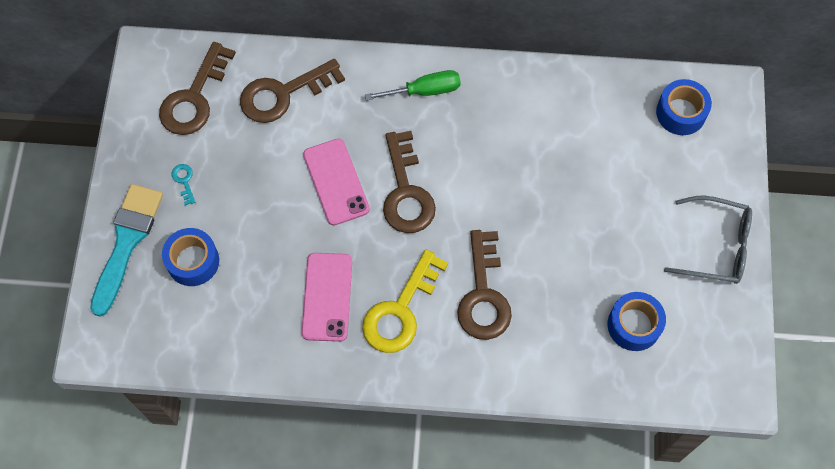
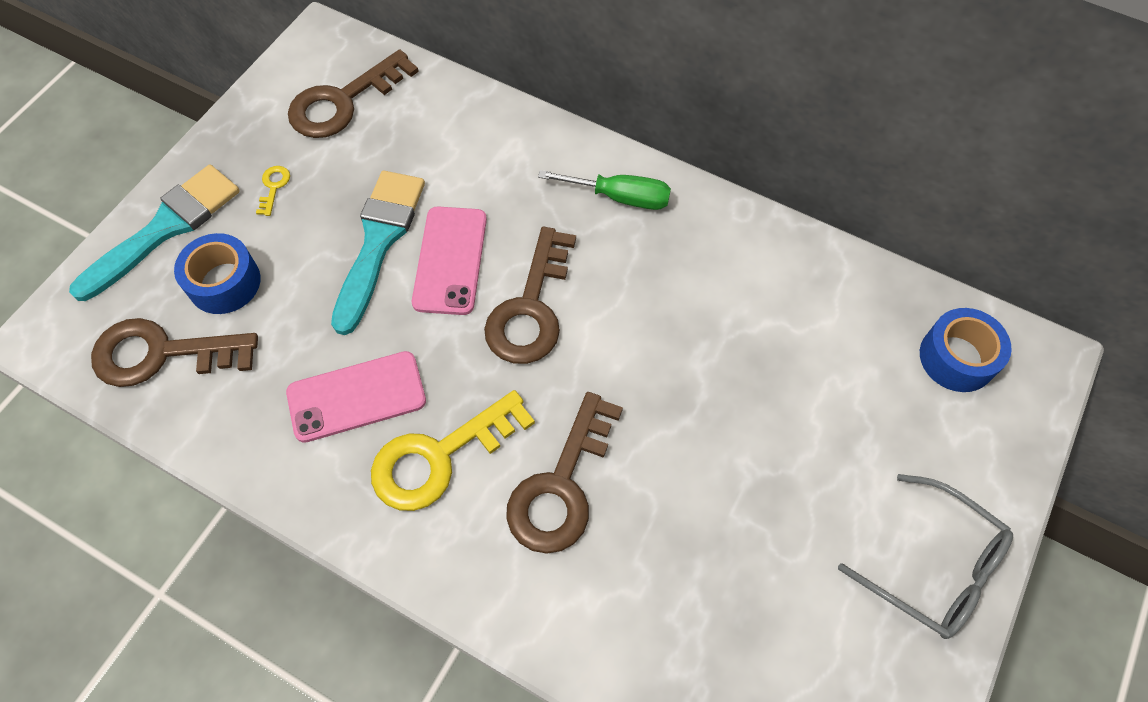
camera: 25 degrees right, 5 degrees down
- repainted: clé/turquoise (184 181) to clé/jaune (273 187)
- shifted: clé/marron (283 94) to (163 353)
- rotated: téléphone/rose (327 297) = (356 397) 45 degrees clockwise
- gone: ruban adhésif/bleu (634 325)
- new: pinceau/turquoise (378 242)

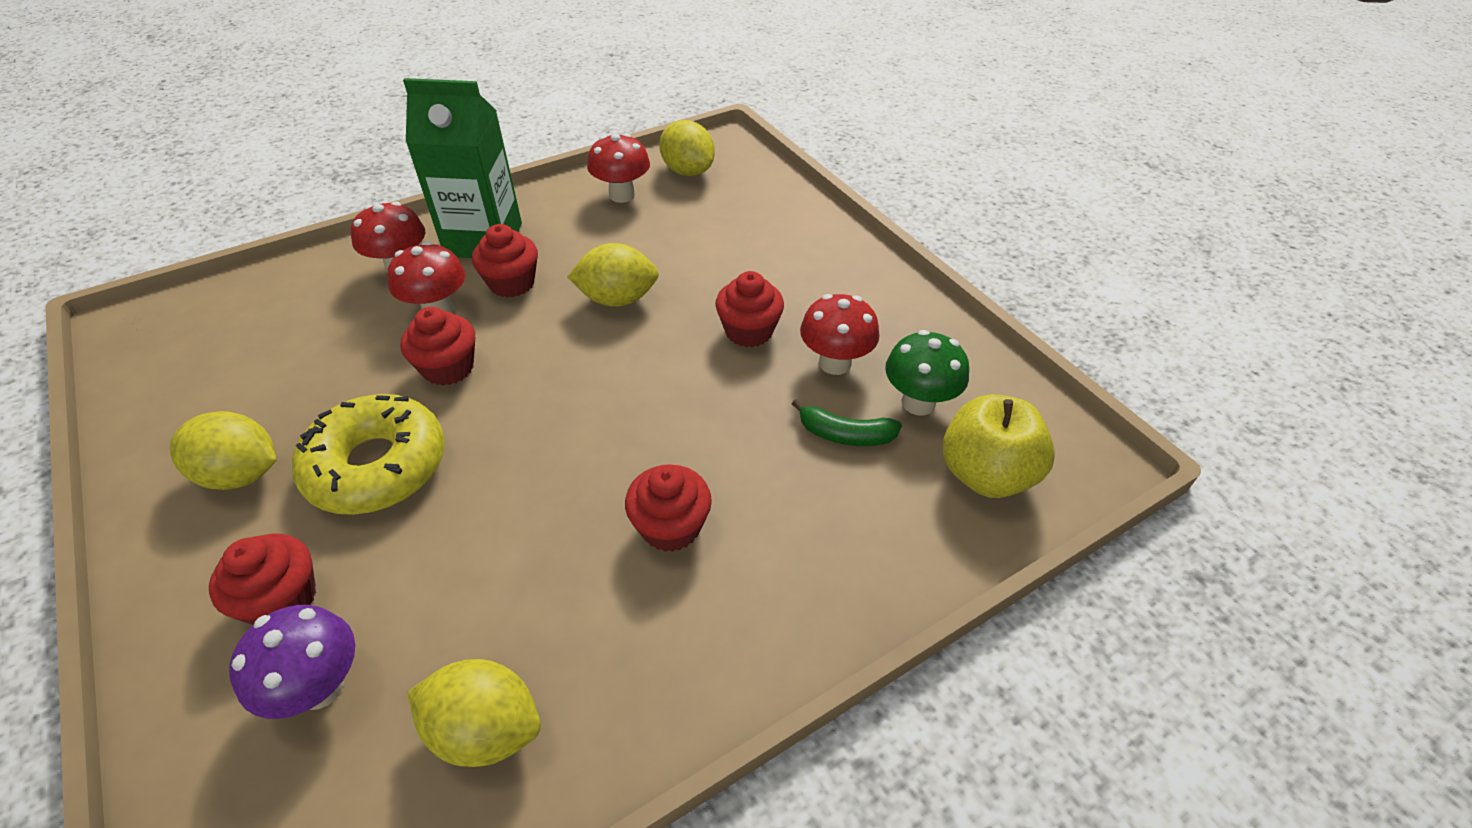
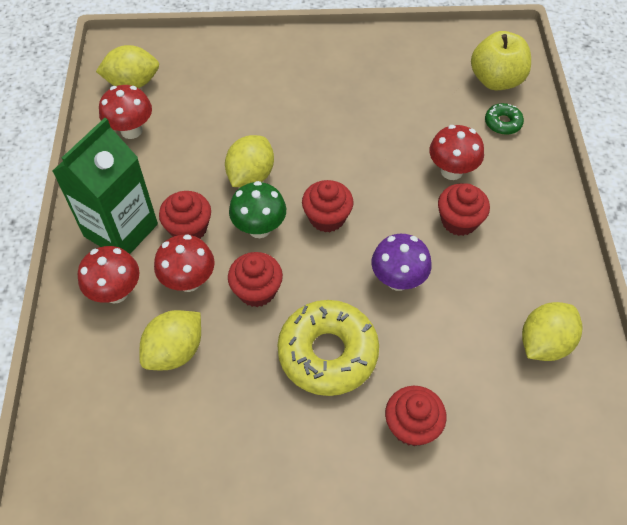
camera: 60 degrees left, 10 degrees up
- shifted: citron/jaune (241 474) to (175 351)
- shifted: champignon/violet (320 687) to (398 280)
- shifted: muffin/rouge (748 331) to (327 218)
- gone: banane/vert (845 435)
- shifted: champignon/rouge (835 363) to (451 171)
- shifted: champignon/vert (918 403) to (259 228)
- new: beignet/vert (503 123)

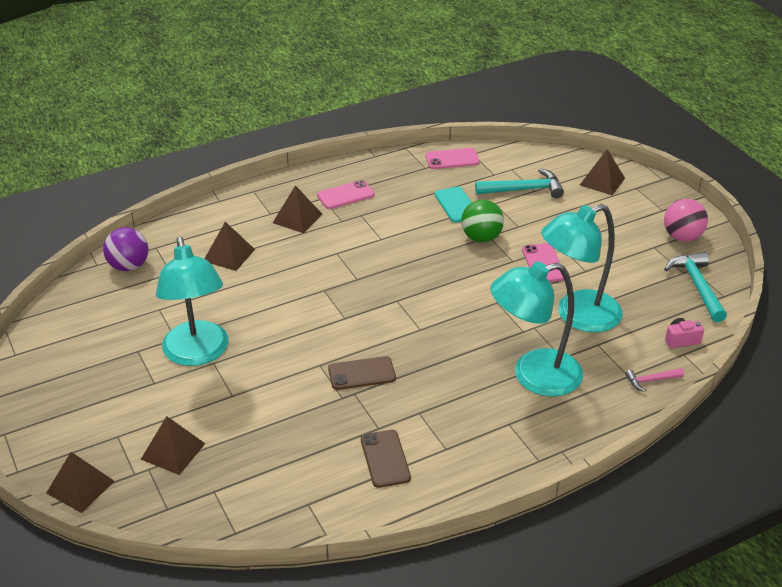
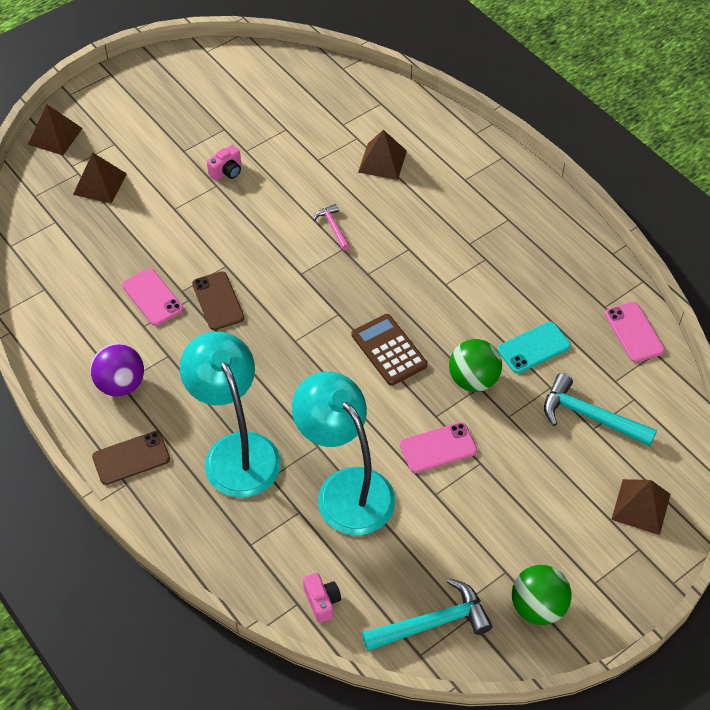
camera: 80 degrees right, 15 degrees up
- shifted: balle/violet (129 266) to (121 384)
- swapped: lampe/turquoise (197 354) to appareil photo/rose (227 171)
- gone: pyramide/marron (297 218)
- shifted: téléphone/rose (345 195) to (152 297)
- shifted: téléphone/marron (385 459) to (131 458)
- rotated: marteau/turquoise (524 190) = (590 416) 135 degrees clockwise
- shifted: marteau/rose (651 380) to (333 227)
- repainted: balle/rose (682 237) to balle/vert (538 607)
- new: calculatrice/marron (389 350)

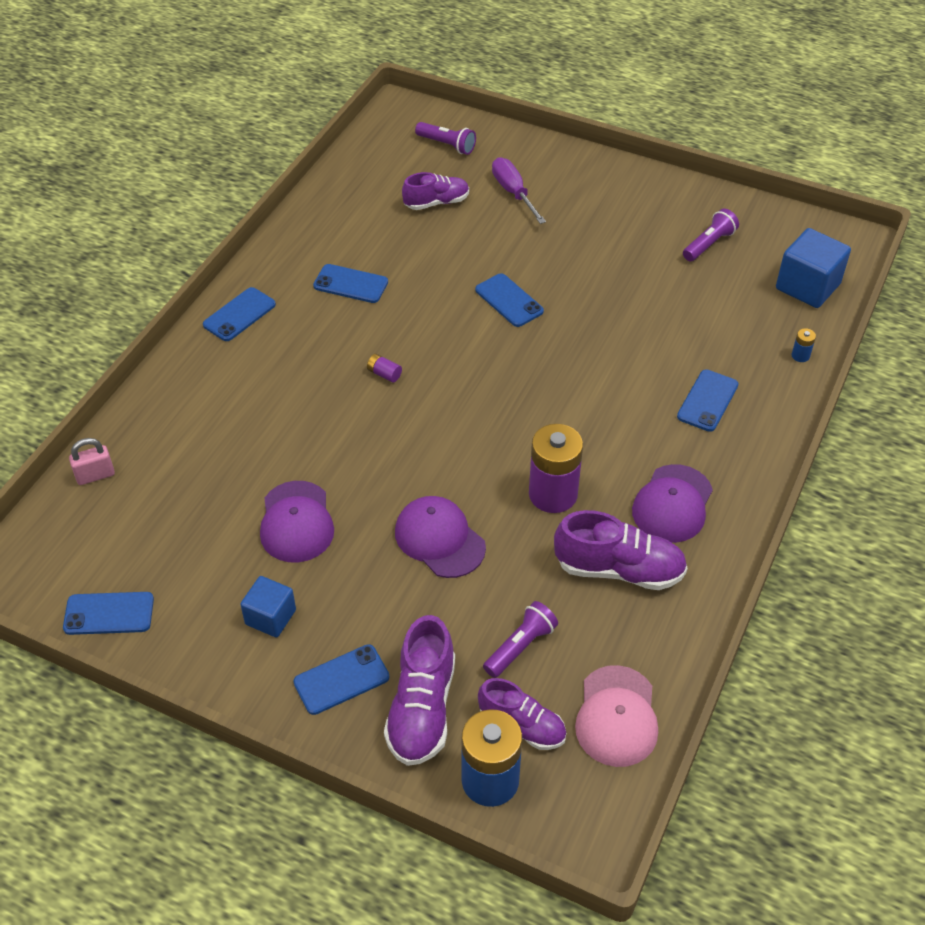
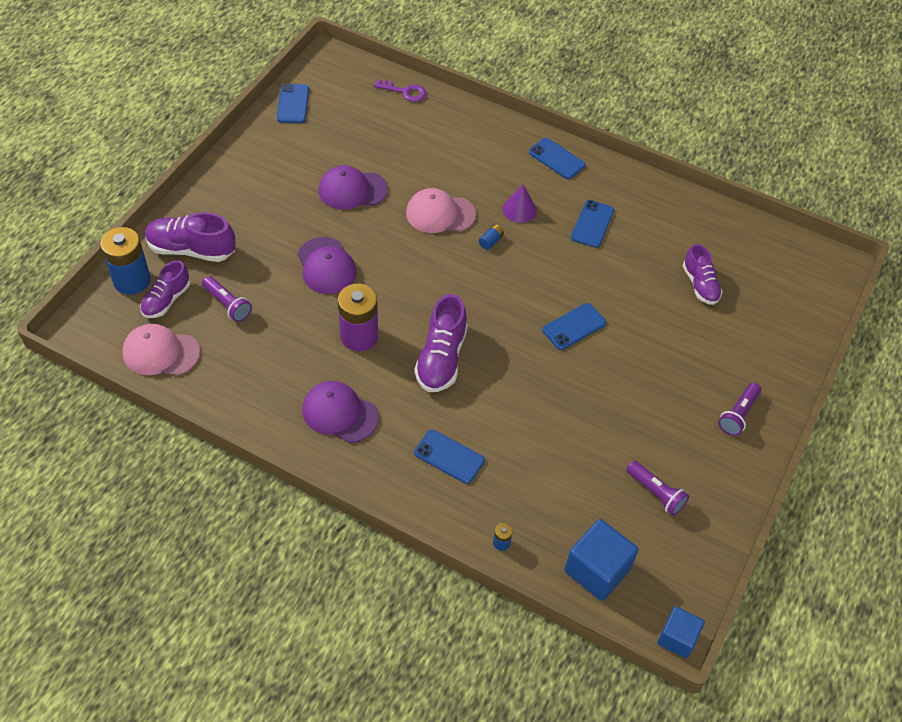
camera: 90 degrees right, 5 degrees up
- swapped: cadenas/rose (95 475) to clé/violet (405 92)
- shifted: cube/bleu (270 617) to (677 638)
- gone: téléphone/bleu (341 679)
- repainted: pile/violet (384 374) to pile/bleu (490 241)
- rotated: casquette/violet (439 539) = (326 266) 105 degrees clockwise
- shifted: lampe de poche/violet (447 145) to (738 414)
- gone: tournevis/violet (513 192)
- shifted: chaussure/violet (619 569) to (441 358)
- new: casquette/rose (440 214)
- new: cône/violet (519 209)

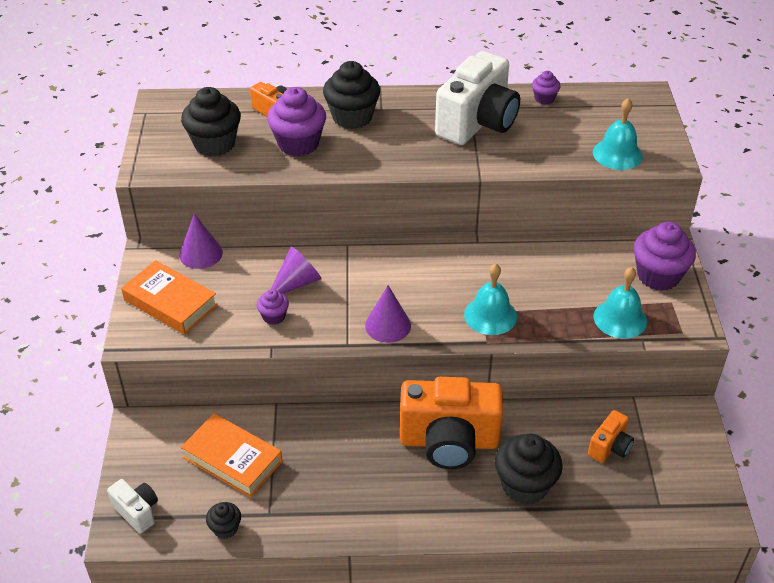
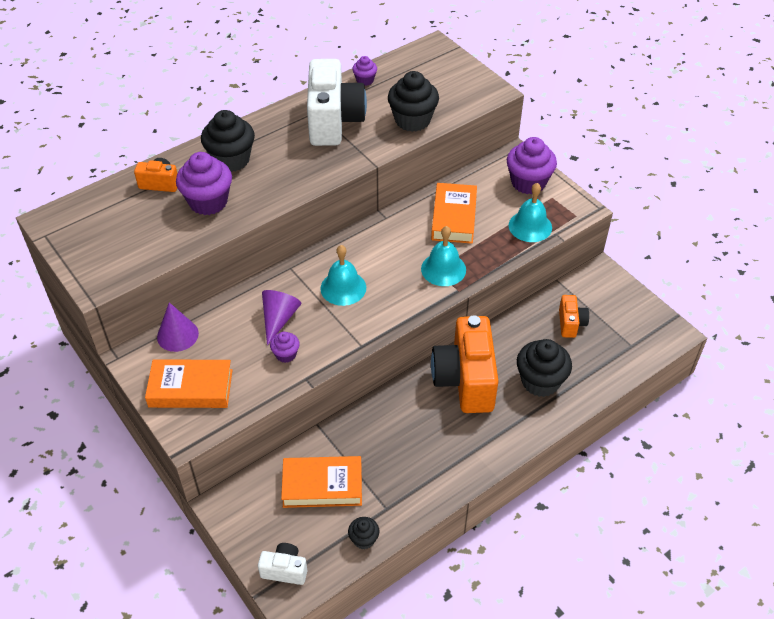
camera: 35 degrees left, 5 degrees up
- shifted: muffin/noir (214 144) to (412 120)
- gone: cône/violet (388 325)
- rotated: appareil photo/orange (449 441) = (465 380) 120 degrees clockwise
- shifted: cloche/turquoise (617 154) to (343 288)
- new: livre/orange (454 217)

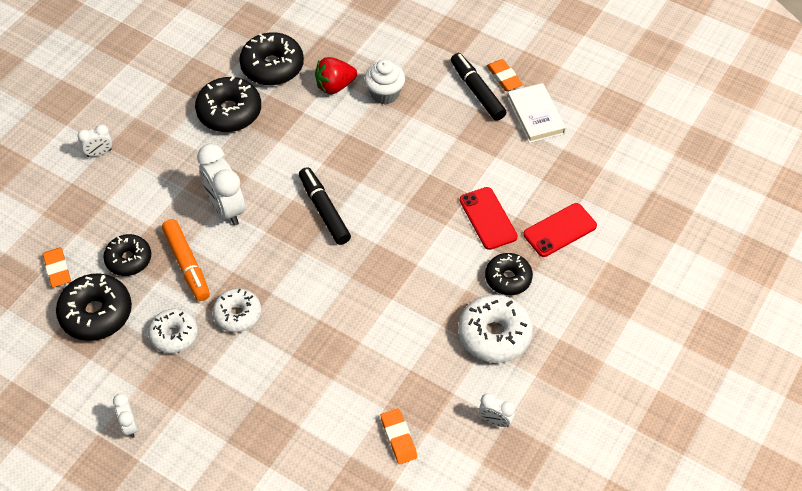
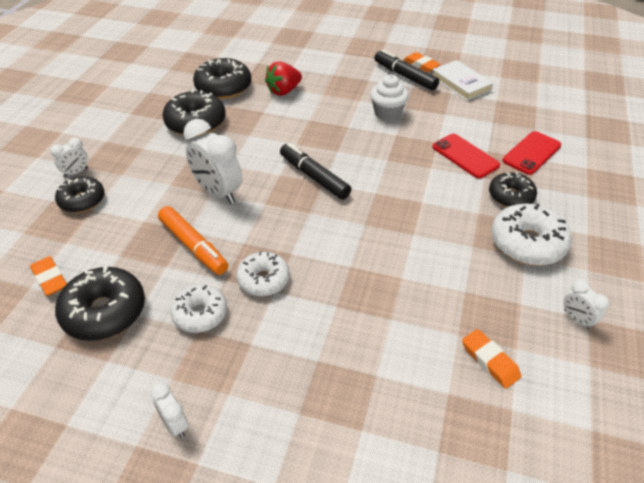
camera: 15 degrees left, 10 degrees down
- shifted: beignet/noir (129 259) to (82 200)
- shifted: muffin/blanc (384 94) to (387 113)
- rotated: réveil/blanc (495 420) = (577 319) 45 degrees clockwise

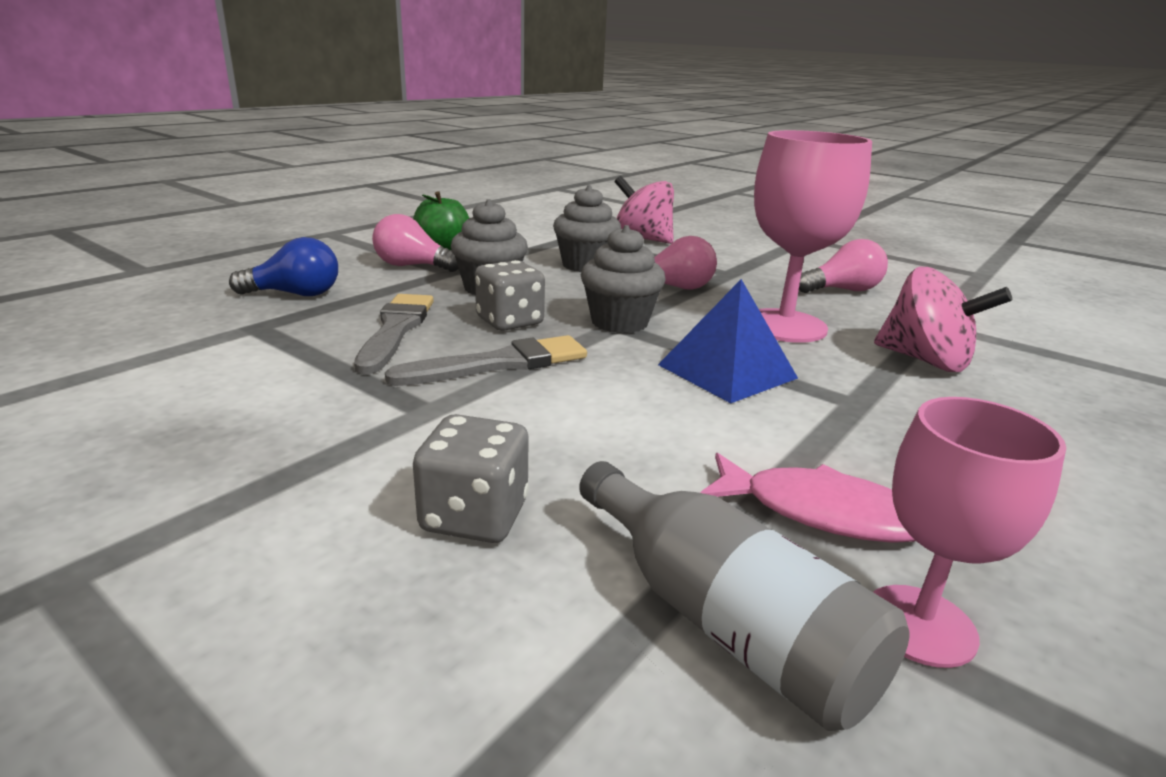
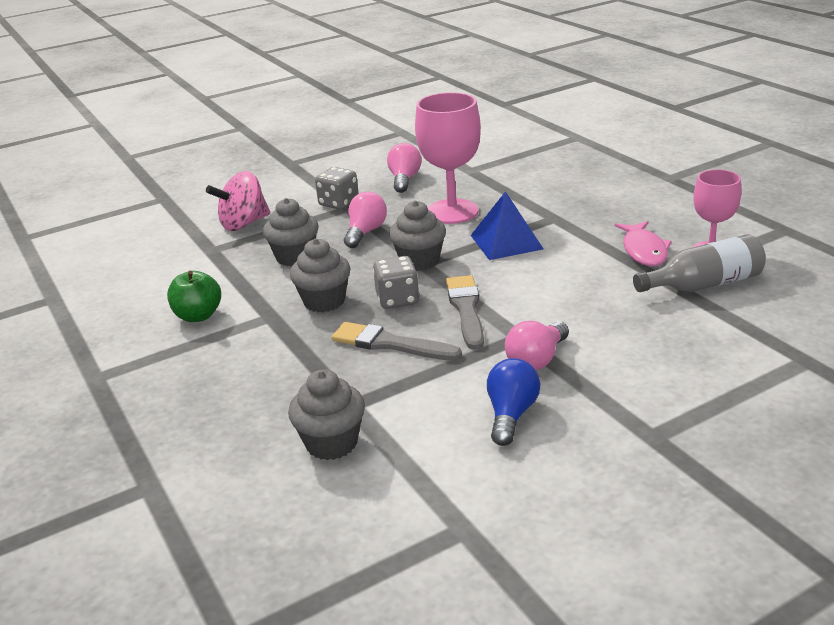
camera: 65 degrees left, 5 degrees up
- shifted: ampoule/bleu (295 294) to (511 414)
- shifted: ampoule/rose (413 266) to (537 360)
- shifted: dé/gris (474 516) to (339 203)
- rotated: poisson/rose (821 513) = (644 251) 135 degrees clockwise
- gone: toupie/rose (925 361)
- new: muffin/gris (331 443)

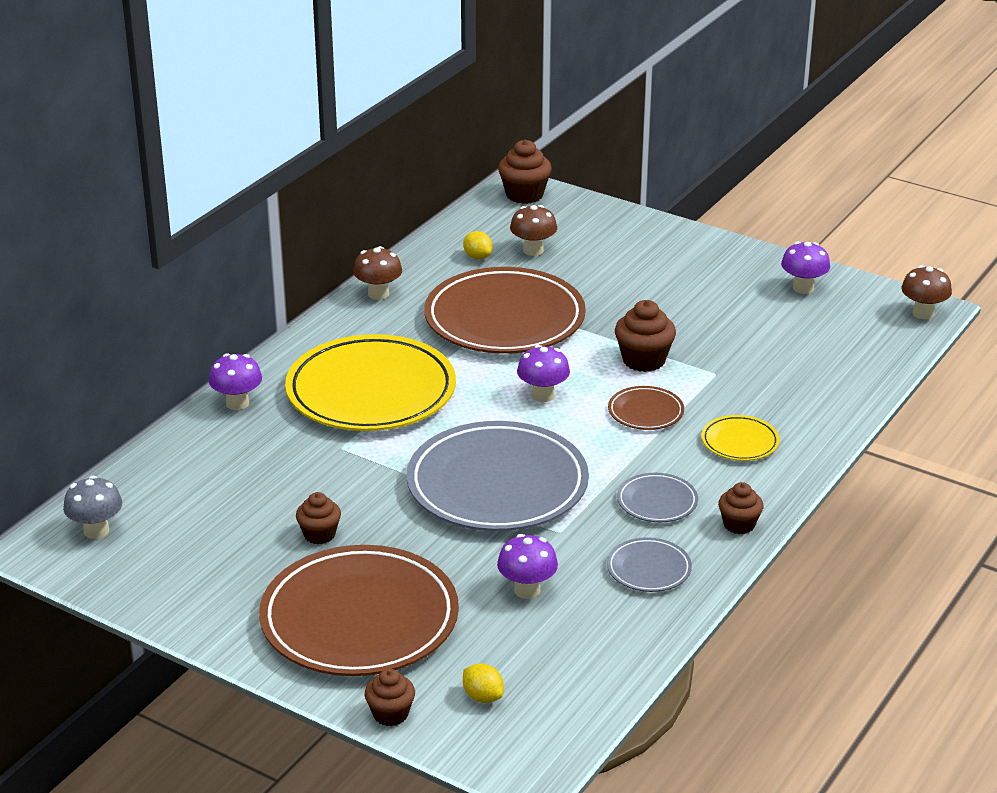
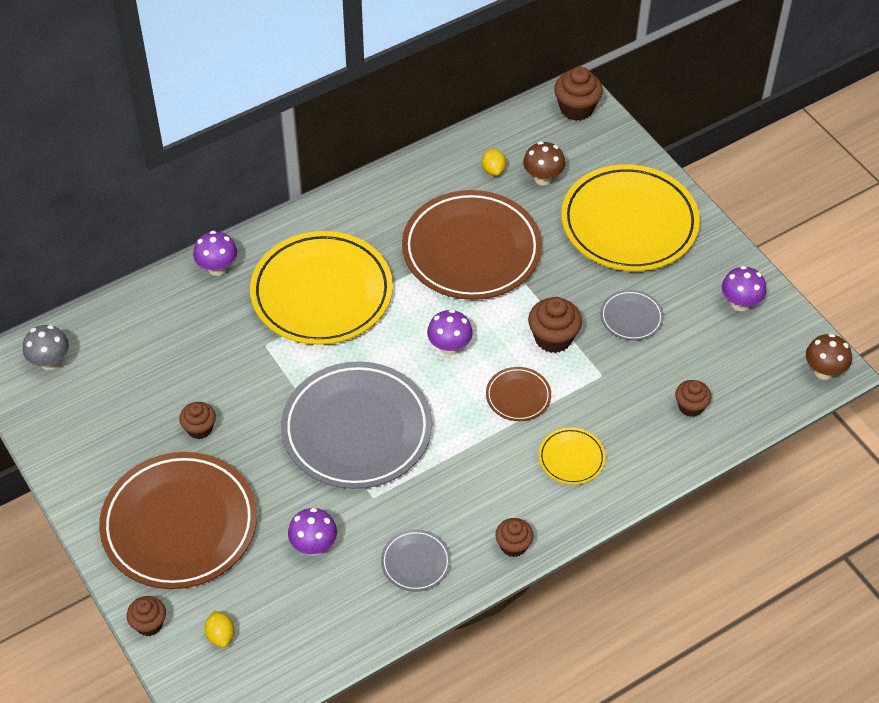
camera: 25 degrees right, 20 degrees up
- gone: champignon/marron (378 294)
- shifted: assiette/gris (657 502) to (631 317)
- new: assiette/jaune (629 223)
- new: muffin/marron (690 406)

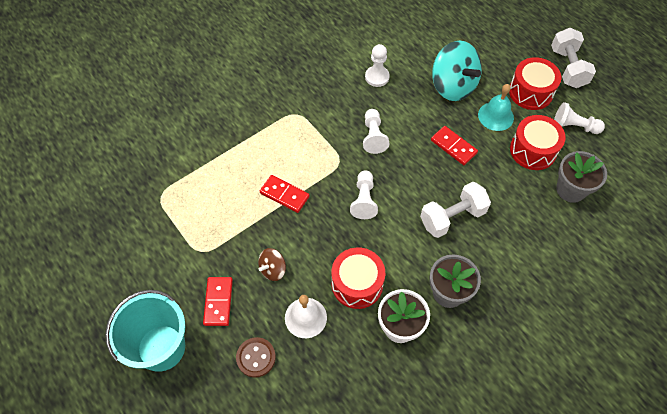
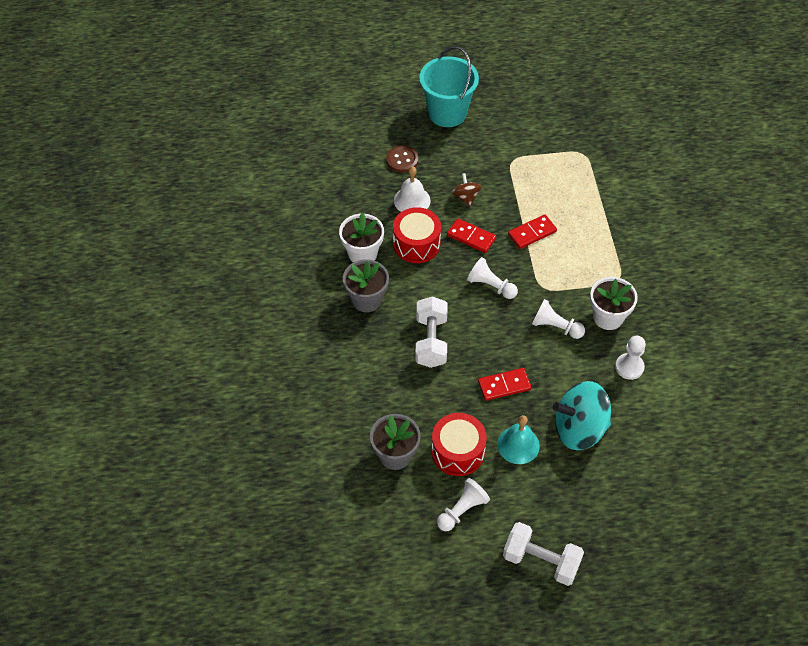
camera: 120 degrees right, 5 degrees down
- shifted: domino/rouge (218 302) to (471 237)
- gone: tambour/rouge (530 92)
- new: pot de fleurs/blanc (608 317)

